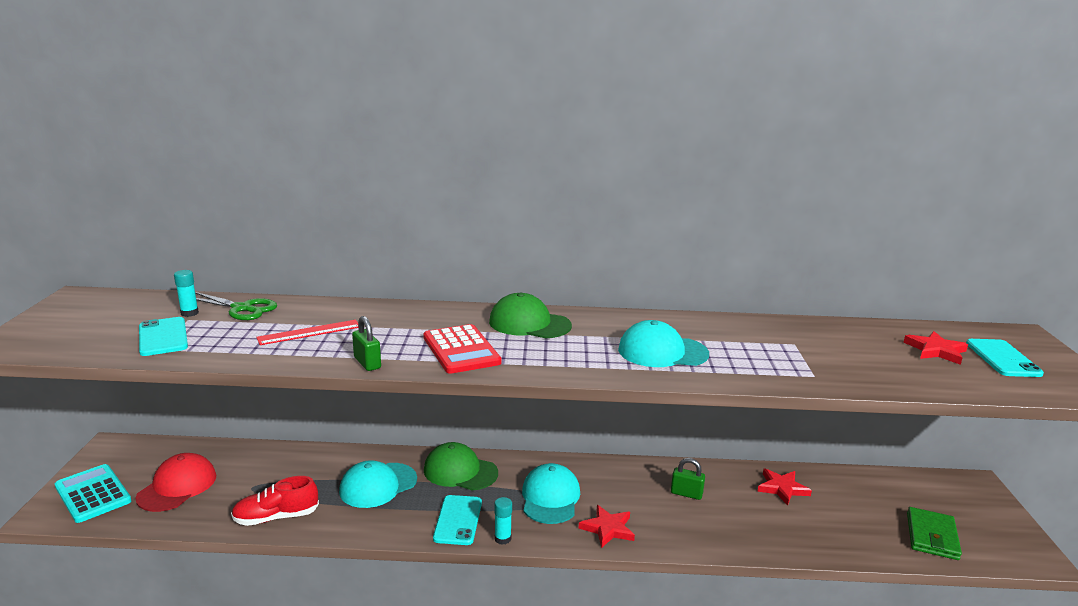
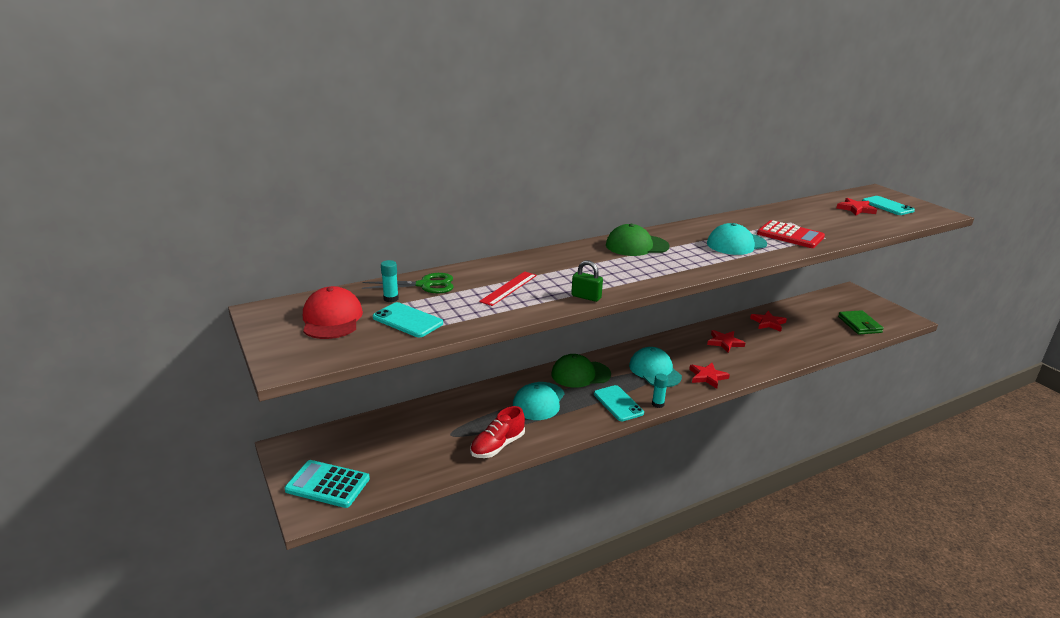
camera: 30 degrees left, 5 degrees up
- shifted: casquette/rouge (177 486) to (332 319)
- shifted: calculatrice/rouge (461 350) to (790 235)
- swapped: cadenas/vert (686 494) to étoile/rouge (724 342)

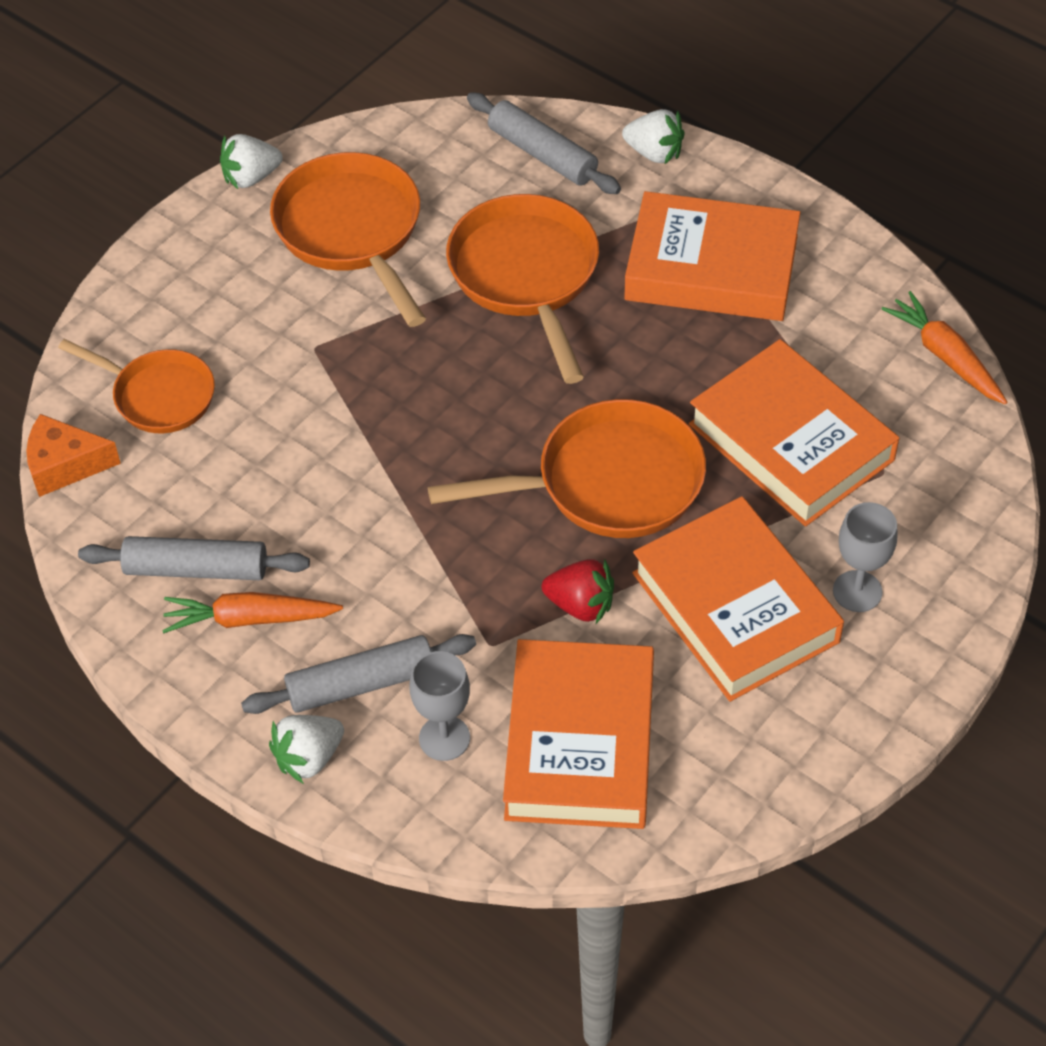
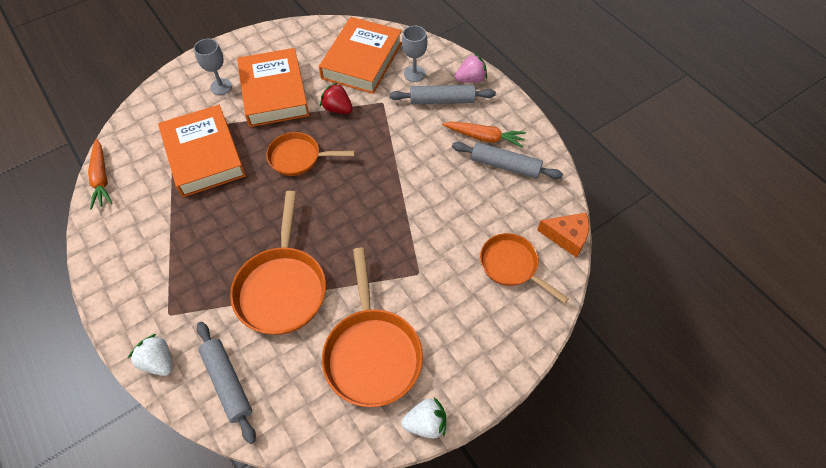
camera: 165 degrees left, 5 degrees up
- repainted: fraise/blanc (309 758) to fraise/rose (471 79)
- scaled: poêle/orange (609 483) = (298 158) x0.64
- gone: livre/orange (711 267)

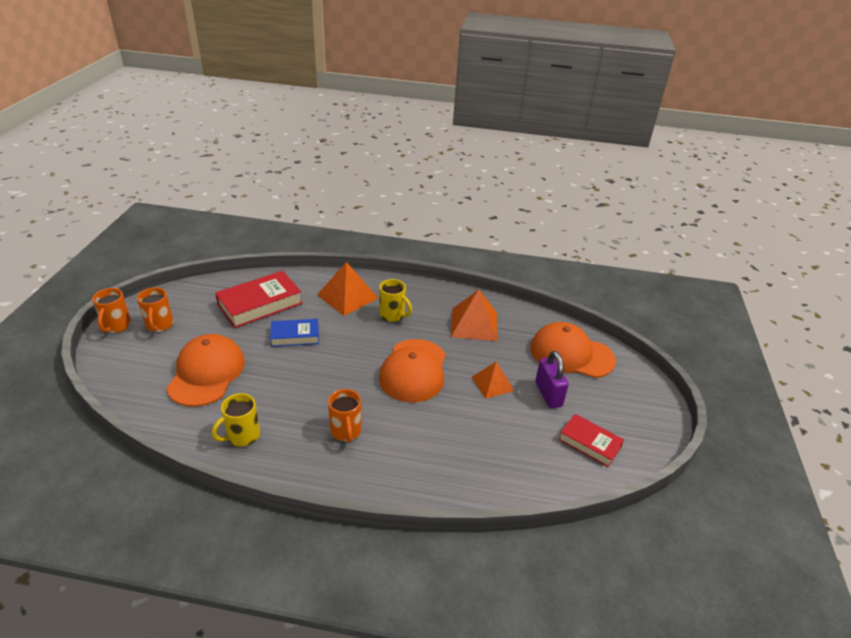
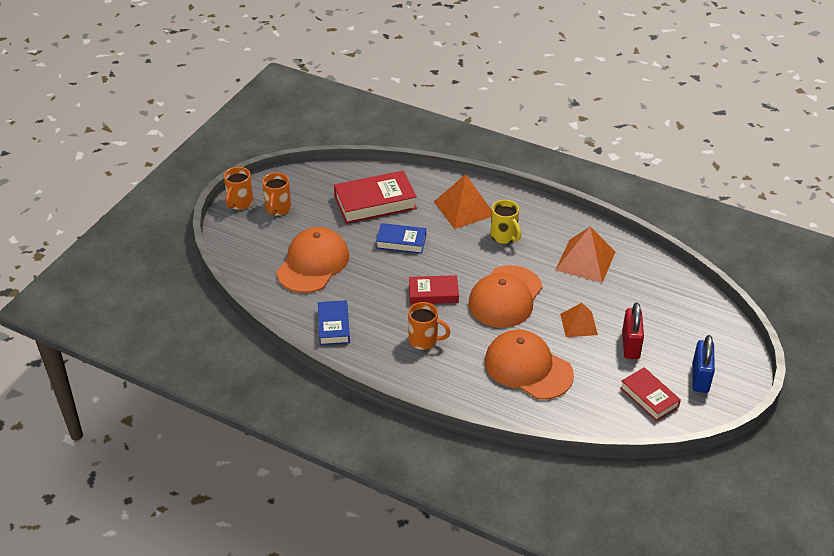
camera: 20 degrees right, 5 degrees up
- swapped: tasse/jaune (242 436) to livre/bleu (333 326)
- rotated: tasse/orange (346 431) = (424 340) 75 degrees counterclockwise
- shifted: casquette/orange (571 354) to (528 368)
- repainted: cadenas/violet (548 394) to cadenas/rouge (630 345)
- new: livre/rouge (433 293)
- new: cadenas/bleu (700 378)

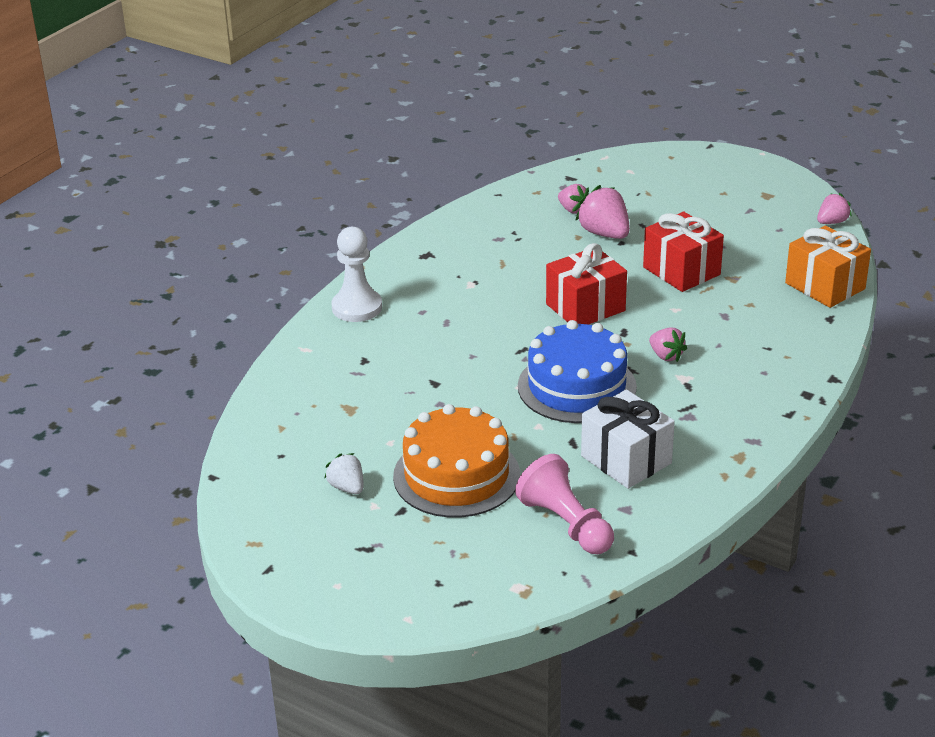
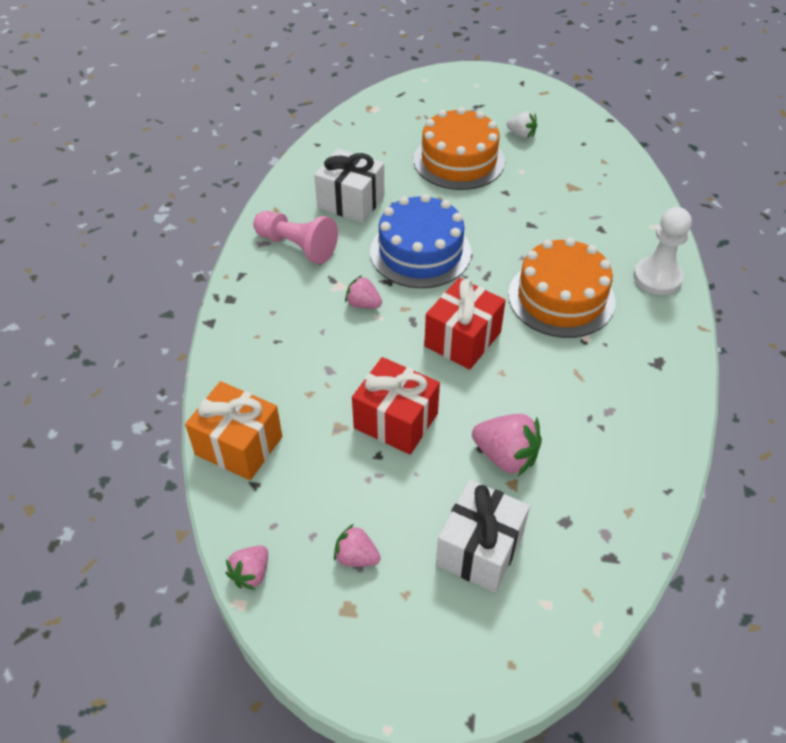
camera: 155 degrees right, 15 degrees up
- shifted: pion/rose (566 524) to (297 246)
- shifted: fraise/rose (573 210) to (356 557)
- new: cadeau/blanc (480 549)
- new: gâteau/orange (561 298)

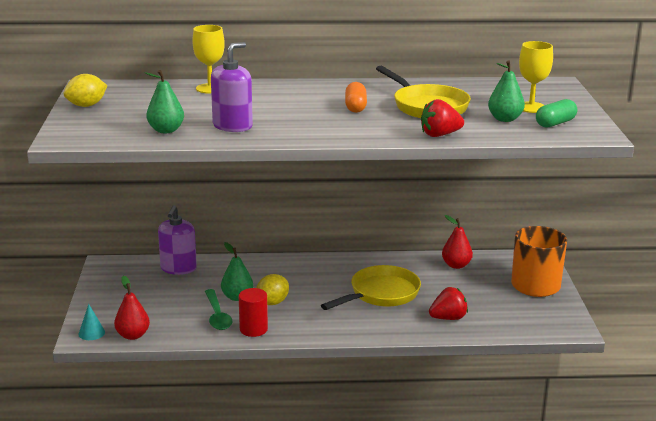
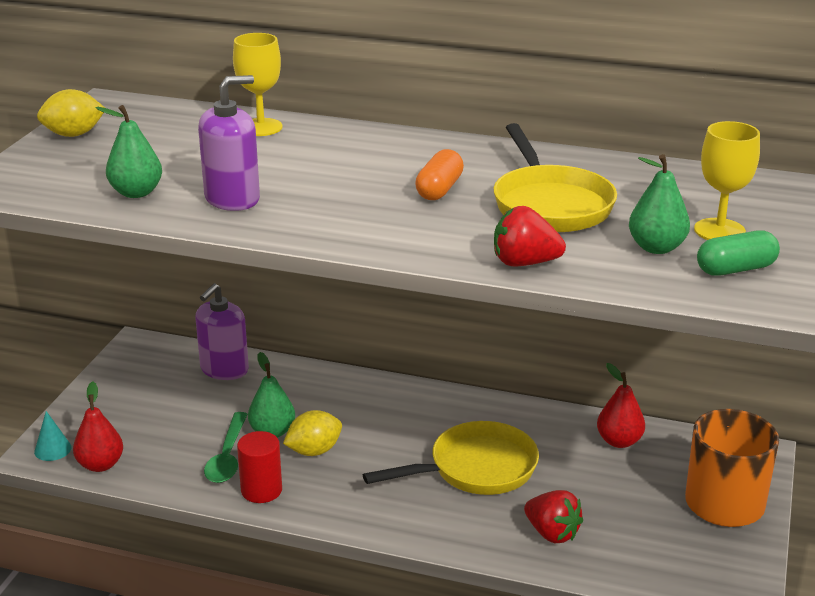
camera: 20 degrees right, 5 degrees up
- rotated: fraise/rouge (448 318) = (552 533) 45 degrees clockwise

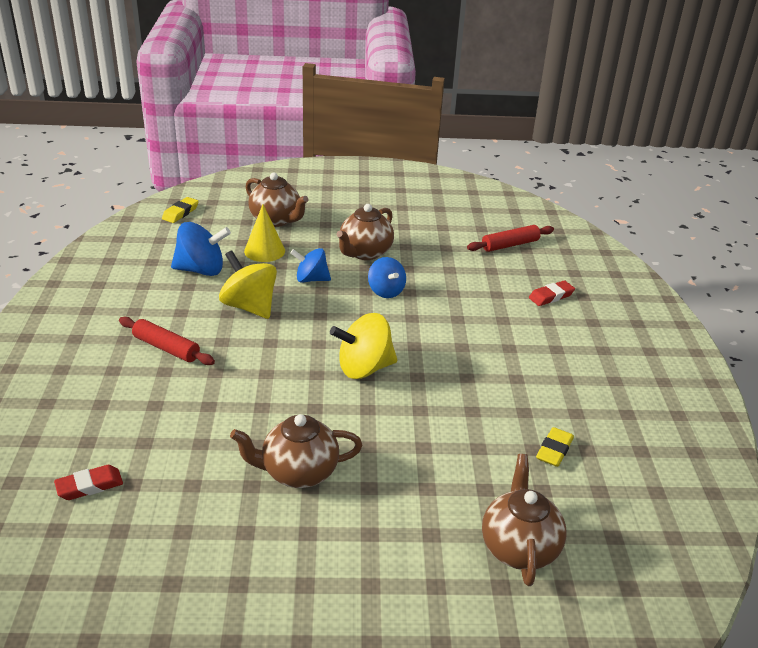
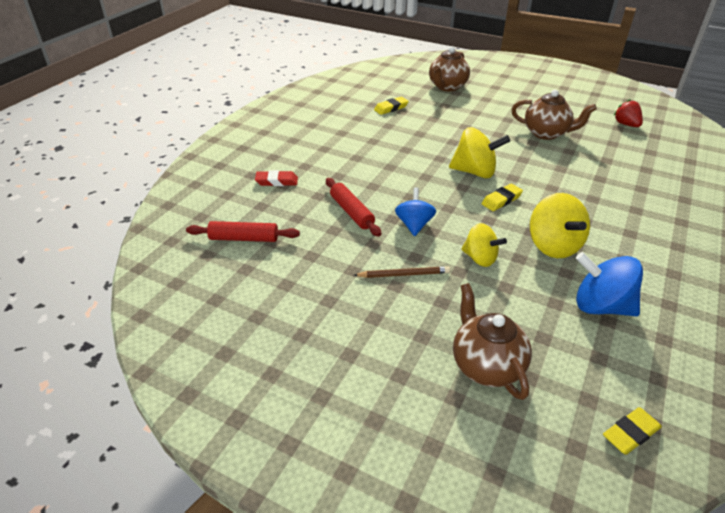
camera: 150 degrees left, 5 degrees up
- gone: gomme/rouge (89 486)
- shifted: rouleau à pâtisserie/rouge (166 348) to (351 212)
- gone: cône/jaune (264 251)
- repainted: toupie/bleu (311 279) to toupie/jaune (480 258)
- swapped: théière/marron (365 253) to crayon/marron (403 274)
- new: gomme/jaune (501 200)
- new: fraise/rouge (626 124)

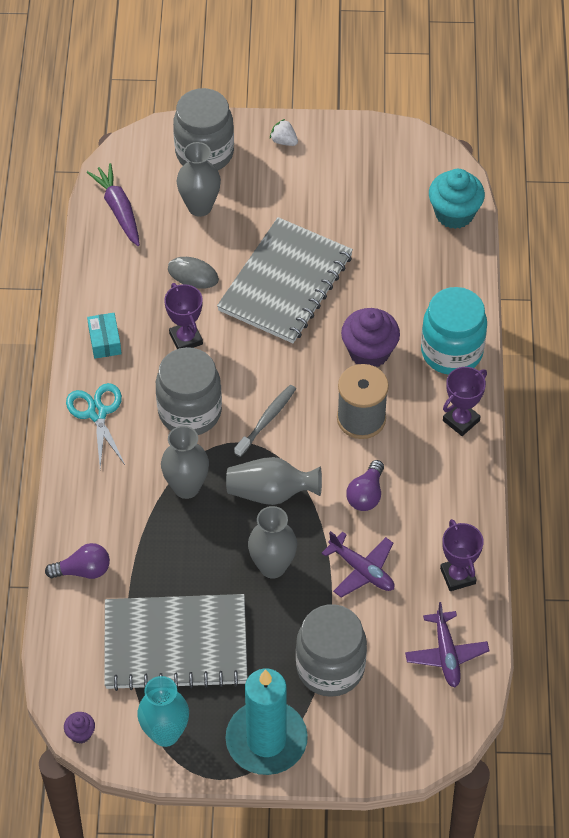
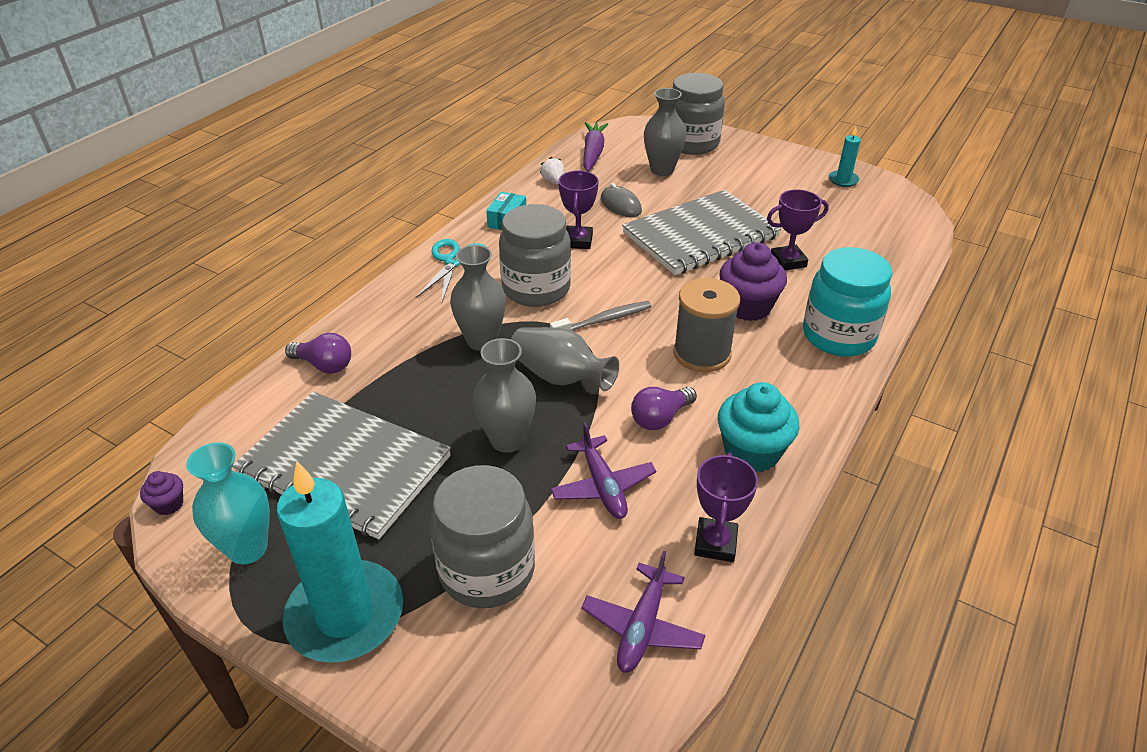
camera: 30 degrees right, 15 degrees down
- shifted: fraise/blanc (284 141) to (553 181)
- shifted: muffin/turquoise (454 214) to (751 452)
- shifted: trophée/violet (461 420) to (788 261)
- new: bougie/turquoise (843 180)

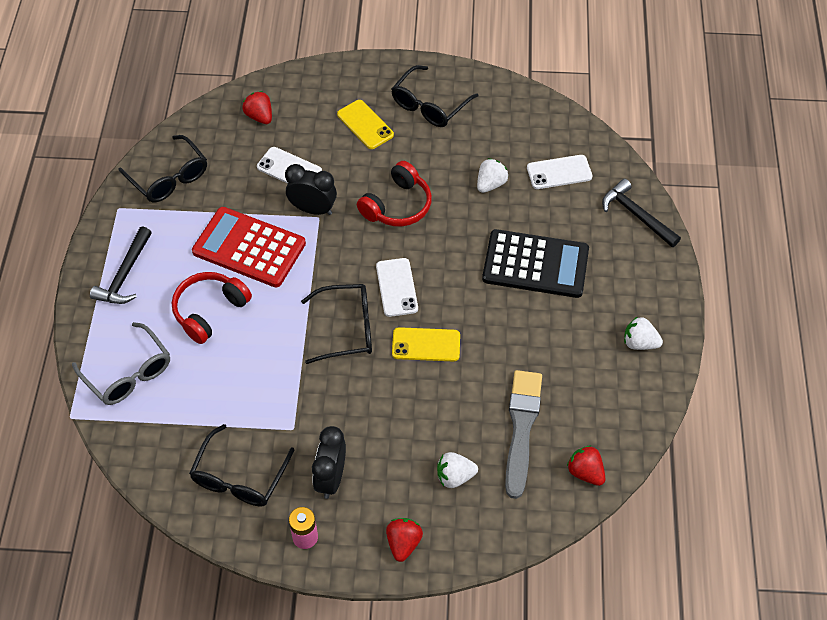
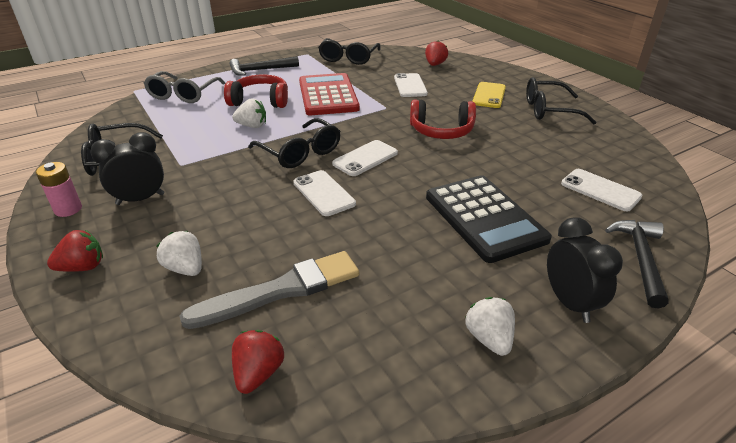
camera: 55 degrees right, 20 degrees down
- shifted: réveil/noir (313 209) to (569 303)
- repainted: téléphone/jaune (426 344) to téléphone/blanc (324 193)
- shifted: fraise/blanc (490 184) to (252 126)

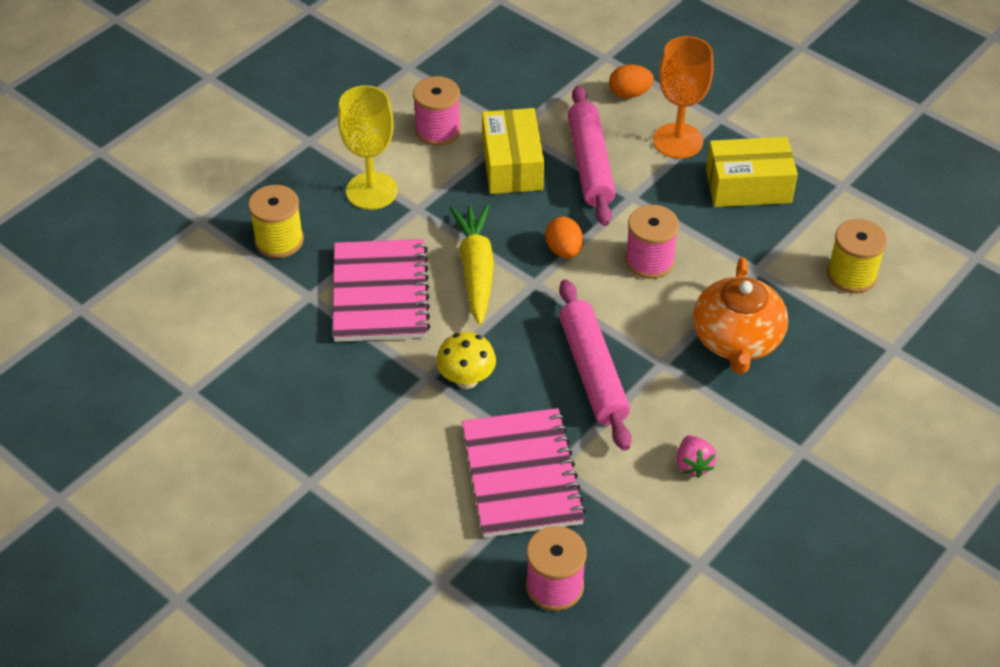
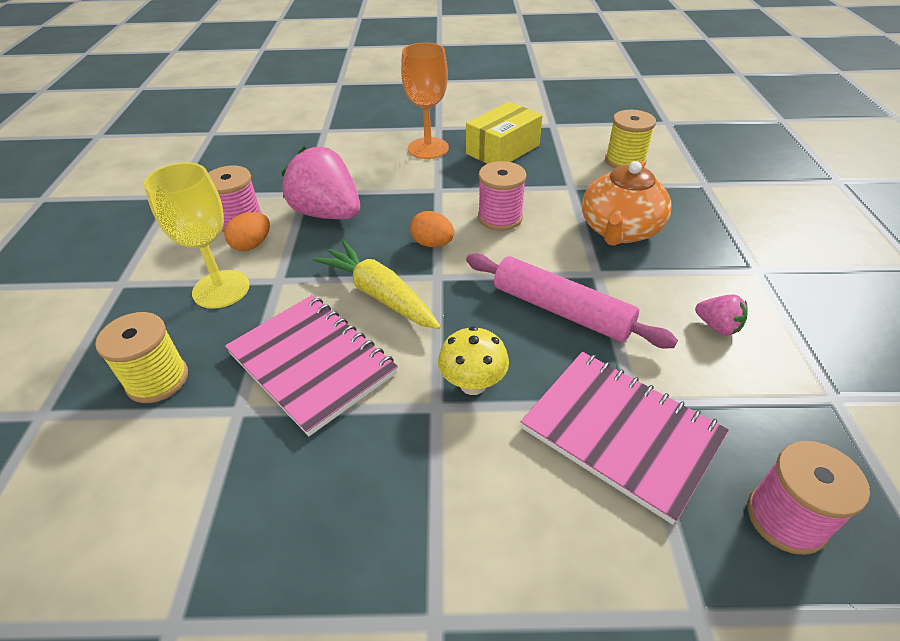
camera: 40 degrees left, 5 degrees down
- swapped: boîte/jaune (512 165) to fraise/rose (327 214)
- gone: rouleau à pâtisserie/rose (590 164)
- shifted: œuf/orange (629 94) to (252 245)
- rotated: théière/orange (736 340) = (620 230) 60 degrees clockwise

